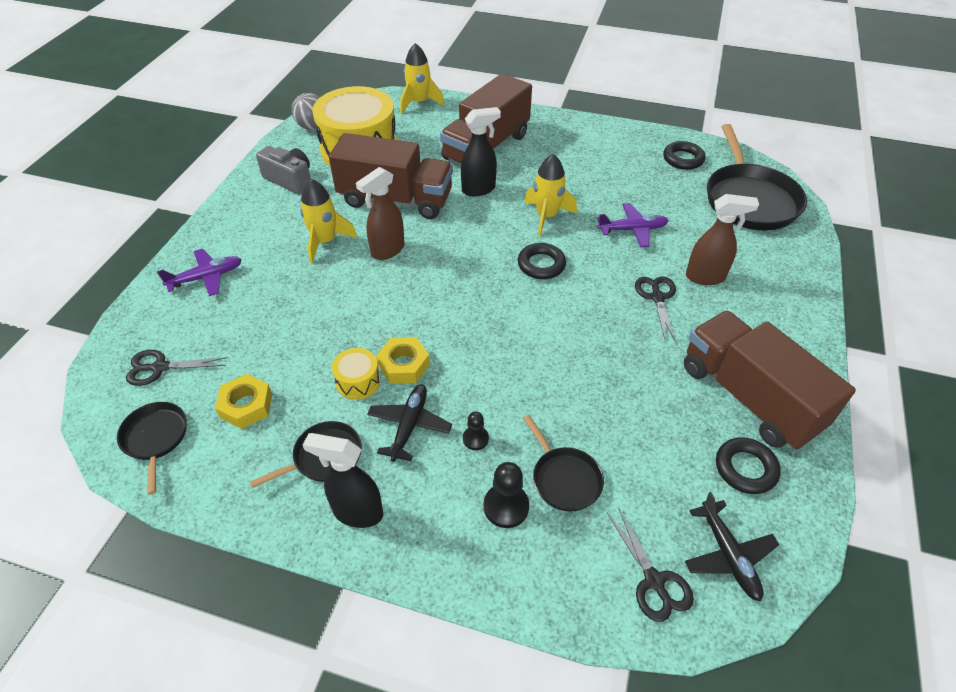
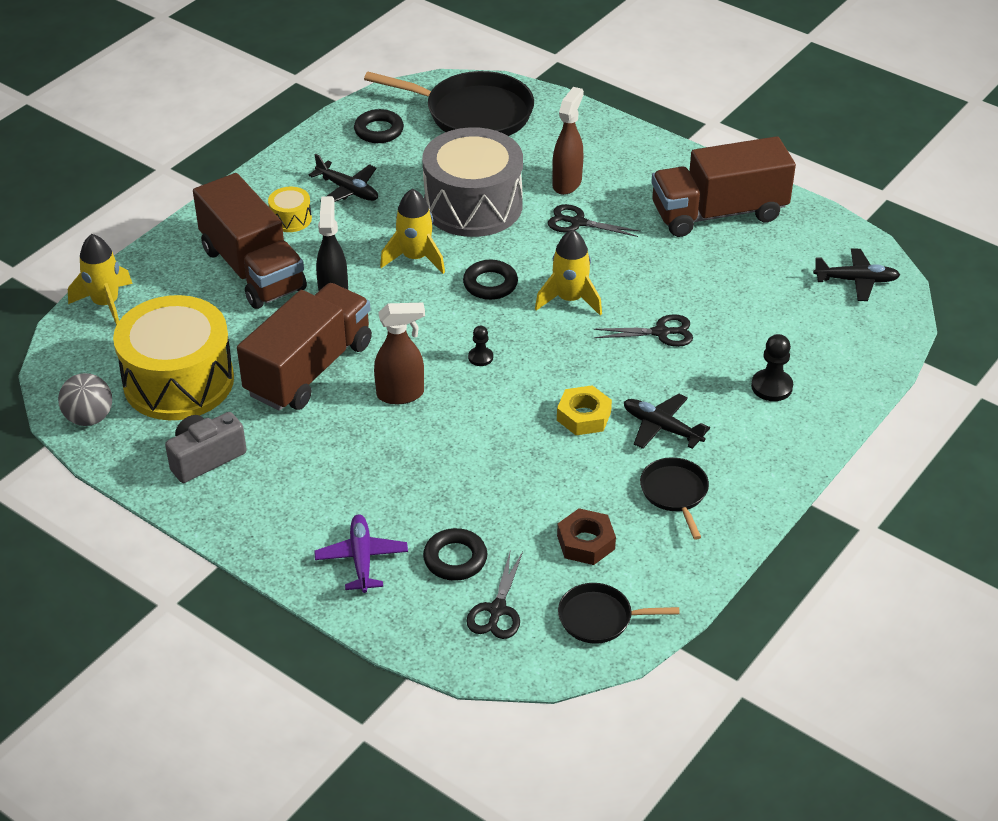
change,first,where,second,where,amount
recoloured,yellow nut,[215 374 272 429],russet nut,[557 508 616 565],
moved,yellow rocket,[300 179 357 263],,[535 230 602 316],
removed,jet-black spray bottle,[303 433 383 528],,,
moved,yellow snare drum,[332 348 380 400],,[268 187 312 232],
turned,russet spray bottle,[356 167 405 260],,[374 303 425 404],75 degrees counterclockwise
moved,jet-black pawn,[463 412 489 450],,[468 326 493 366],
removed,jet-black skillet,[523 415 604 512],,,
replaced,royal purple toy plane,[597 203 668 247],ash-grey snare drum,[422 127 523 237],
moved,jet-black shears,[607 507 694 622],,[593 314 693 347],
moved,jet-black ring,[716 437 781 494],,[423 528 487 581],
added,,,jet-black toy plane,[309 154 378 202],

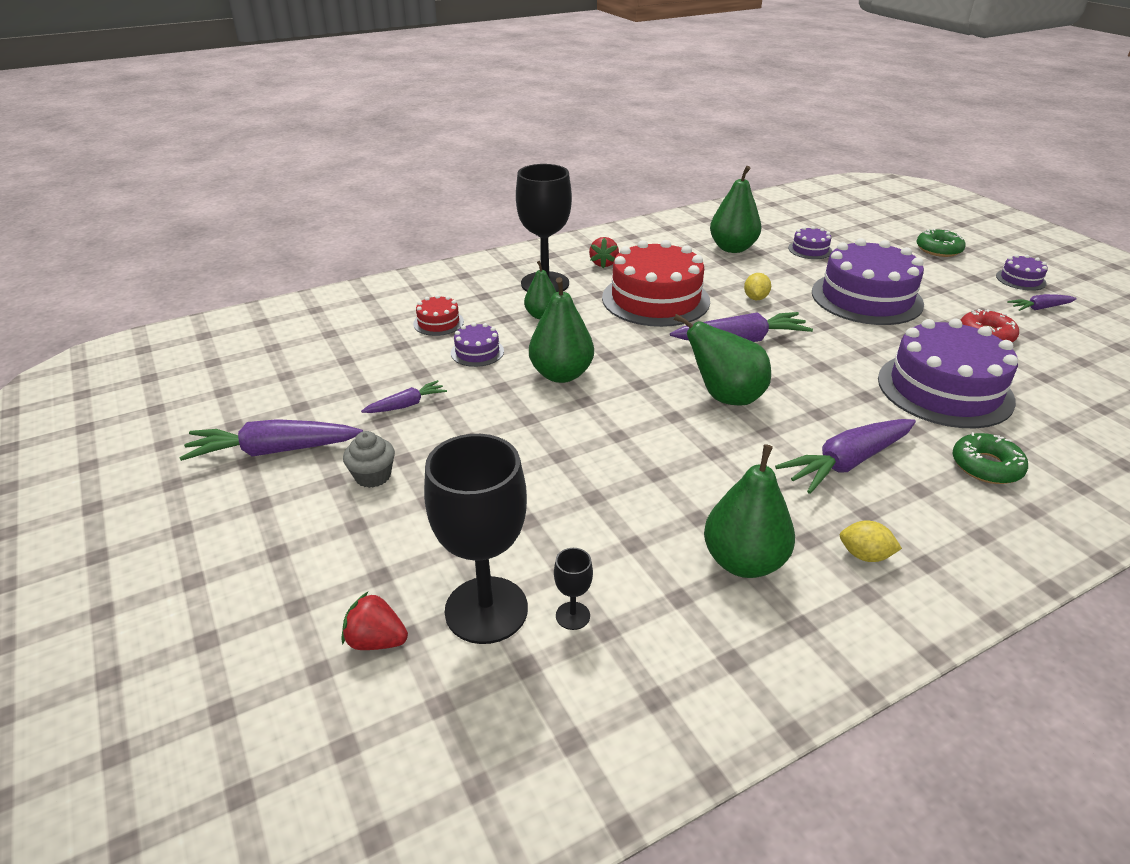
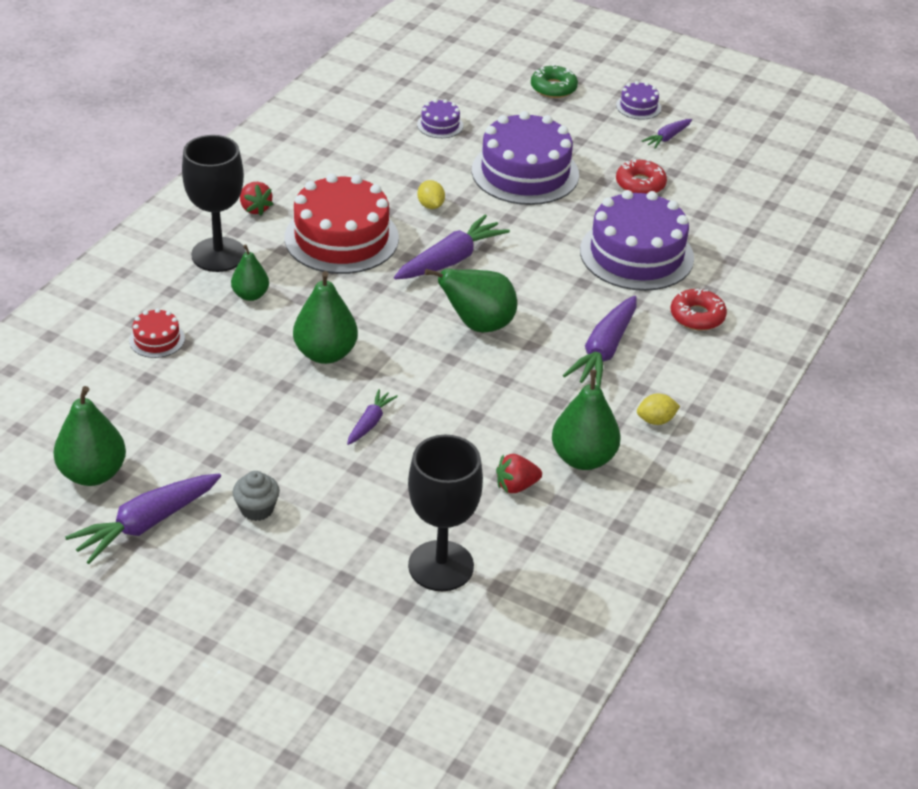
change,first,where,second,where,amount
moved,crimson toy strawberry,[342 591 408 650],,[496 454 542 493],
moved,royal purple root vegetable,[361 380 447 413],,[347 389 398 445],
removed,royal purple cake,[451 323 504 367],,,
removed,jet-black wine glass,[554 548 593 630],,,
moved,leaf-green pear,[710 166 761 253],,[53 386 126 486],
recoloured,leaf-green donut,[953 432 1028 484],crimson donut,[671 289 727 331],

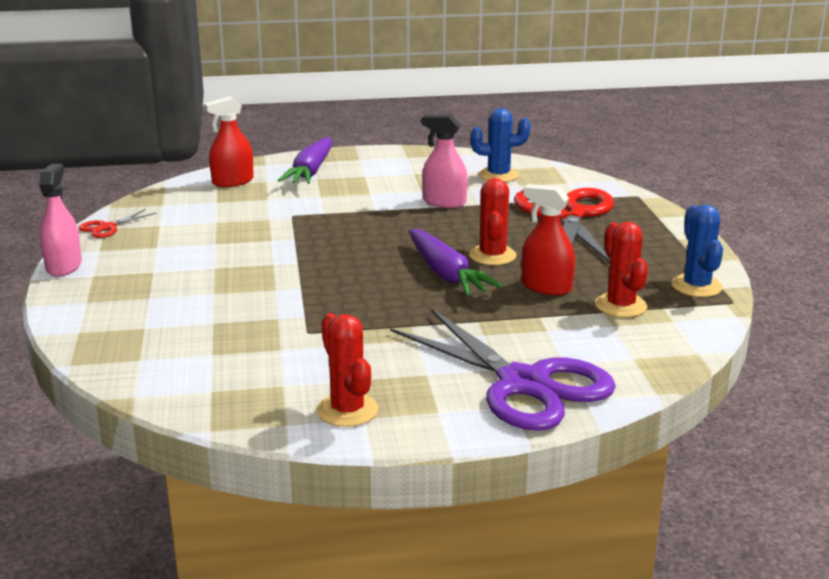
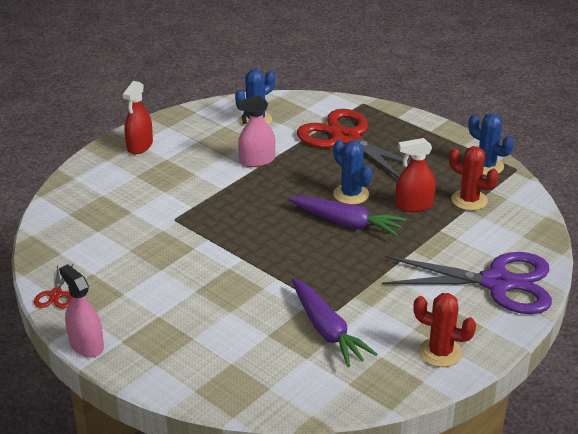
change,first,where,second,where,amount
moved,crimson spray bottle,[204 96 254 187],,[122 81 153 154],
moved,royal purple root vegetable,[277 138 332 184],,[292 278 377 367],
recoloured,crimson prickly plant,[469 178 517 265],royal blue prickly plant,[333 140 372 205],

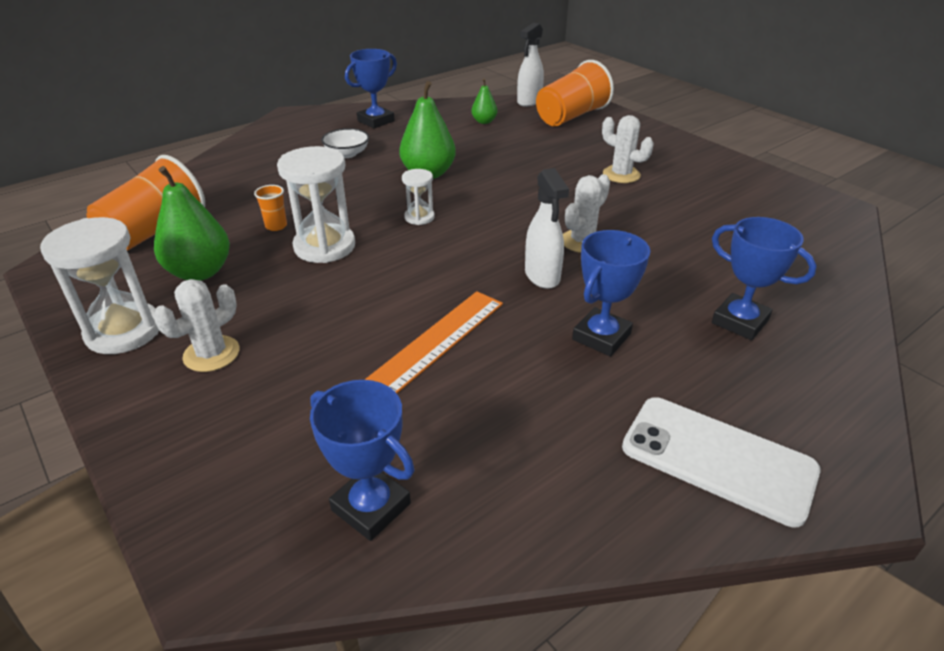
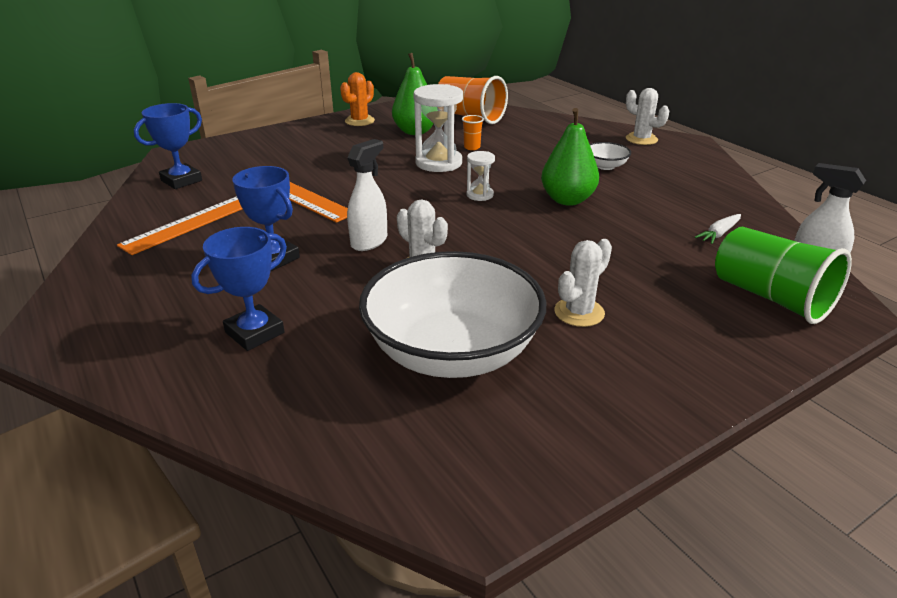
change,first,where,second,where,amount
replaced,pure white sandglass,[40 217 159 354],bright orange prickly plant,[340 72 375 126],
moved,pure white prickly plant,[153 279 240 372],,[626 88 669 145],
removed,royal blue trophy,[345 49 397 128],,,
replaced,leaf-green pear,[471 79 497 124],pure white root vegetable,[695 214 741 244],
turned,pure white spray bottle,[525 168 569 289],,[347 139 387 251],135 degrees clockwise
recoloured,bright orange beaker,[536 60 614 126],leaf-green beaker,[715 227 852 324],
removed,pure white smartphone,[622 397 821 527],,,
added,,,bright orange straightedge,[117 196 242 255],
added,,,pure white deep dish,[359 251 546 378],

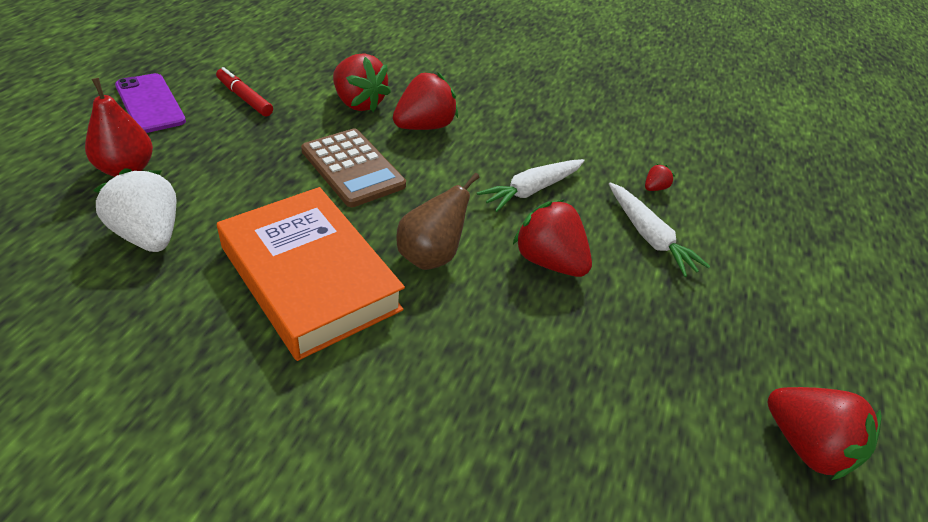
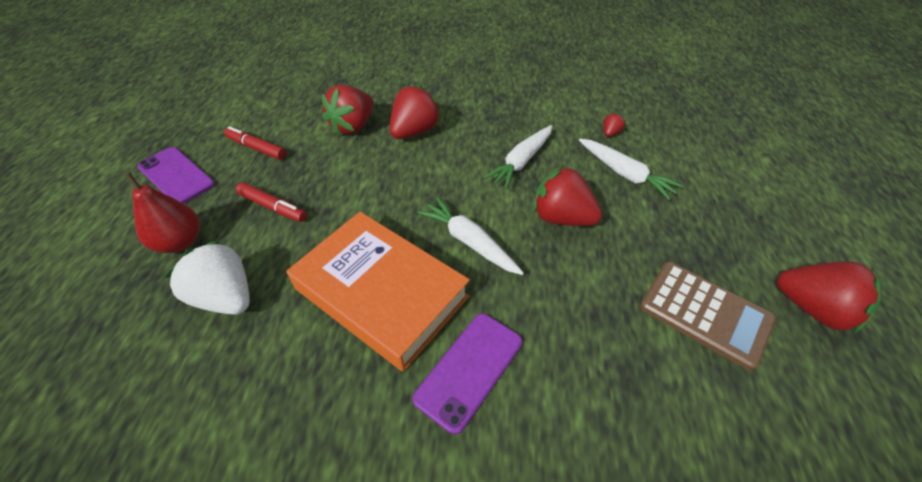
change,first,where,second,where,amount
moved,russet pocket calculator,[301 129 406 207],,[640 262 776 371],
turned,crimson toy strawberry,[333 53 391 112],,[321 85 374 135],90 degrees clockwise
replaced,russet pear,[396 173 480 270],pure white root vegetable,[417 197 524 275],
added,,,crimson marker pen,[236 182 307 222],
added,,,royal purple smartphone,[412 313 522 434],

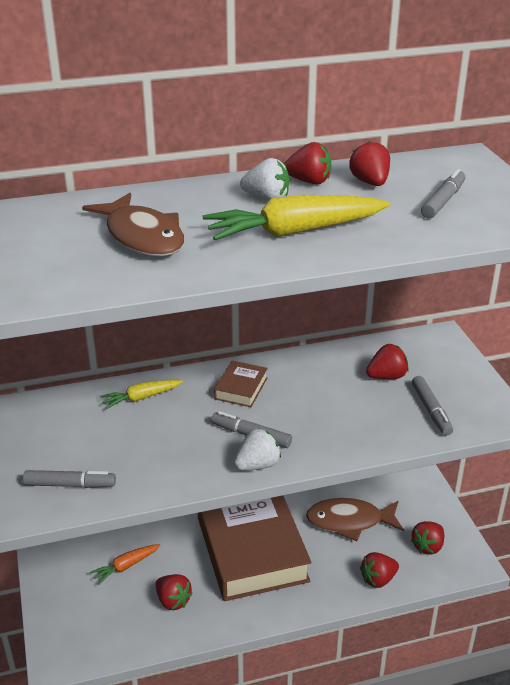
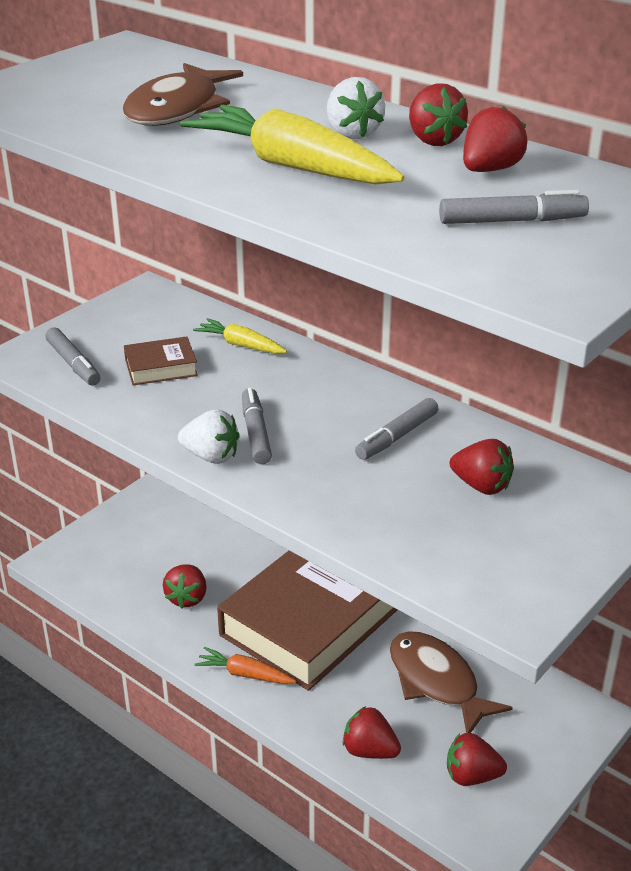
change,first,where,second,where,amount
moved,bright orange root vegetable,[90 544 161 585],,[194 647 296 684],
moved,russet hardback,[214 361 268 407],,[124 336 198 385],
moved,ash-grey marker pen,[412 376 453 435],,[355 398 438 460],

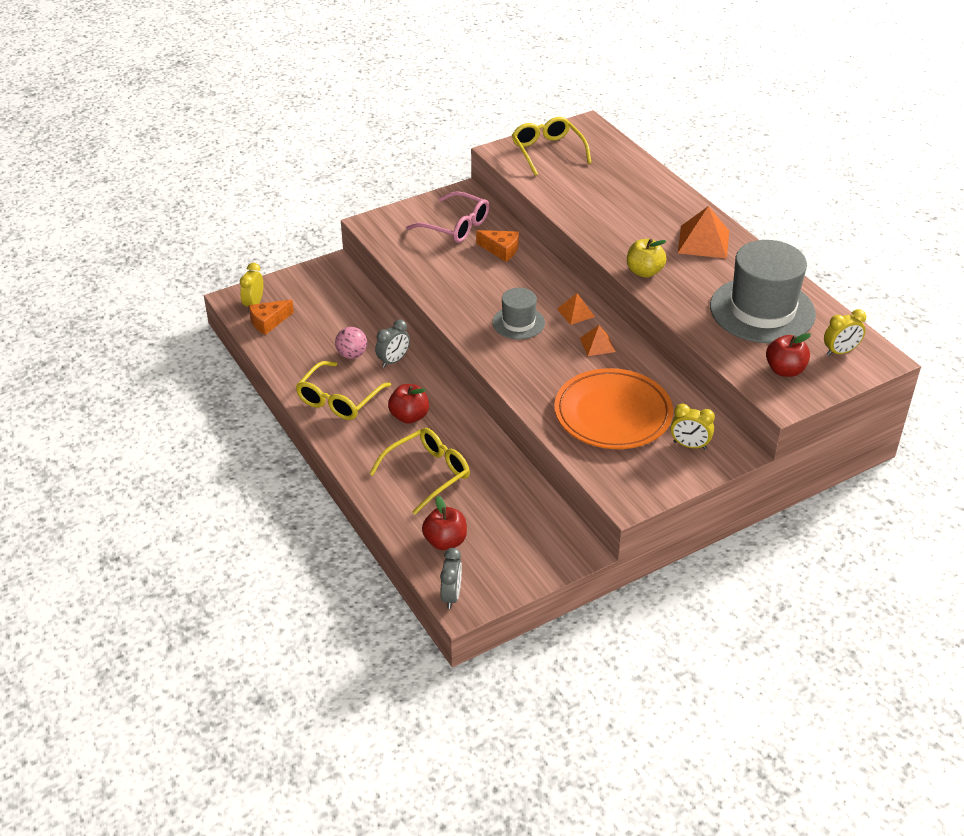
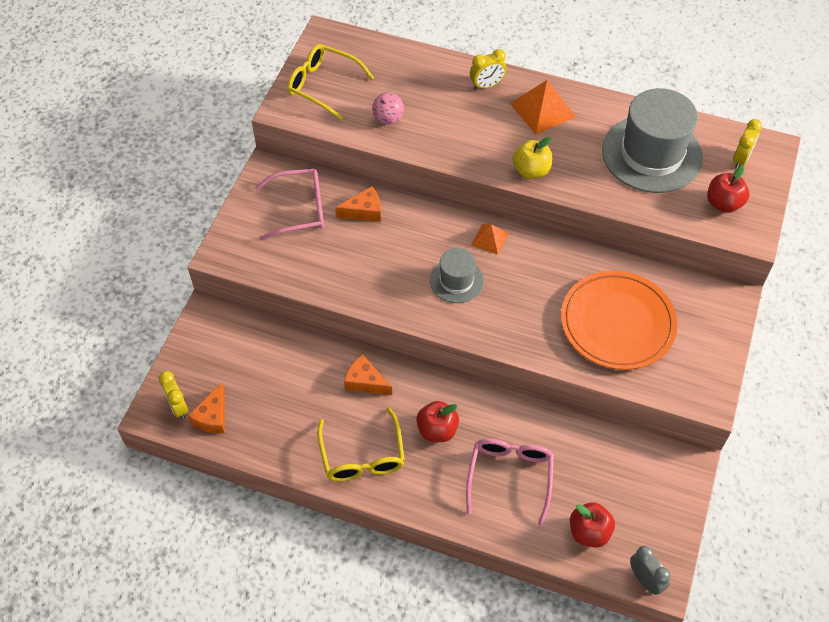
change,first,where,second,where,amount
moved,pink ball,[335 327 367 359],,[372 92 404 125],
recoloured,yellow glasses,[369 428 470 515],pink glasses,[466 439 554 526],
replaced,ash-grey clock,[375 319 410 368],bright orange cheese wedge,[344 354 392 395],
removed,bright orange pyramid,[580 325 616 356],,,
moved,yellow clock,[671 404 715 449],,[470 49 506 90],

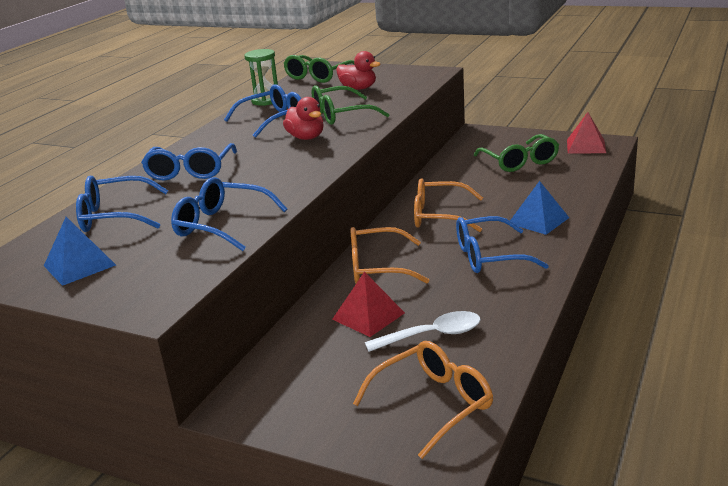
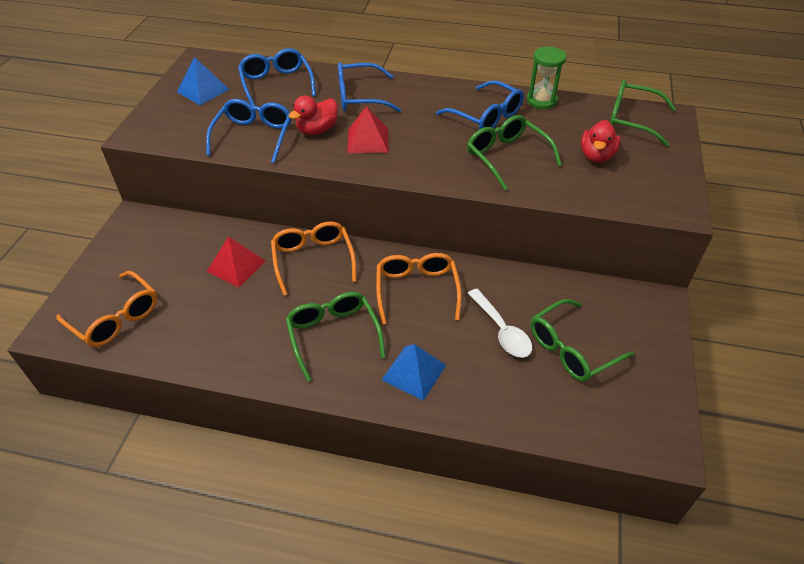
change,first,where,second,where,amount
moved,crimson toy duck,[283 97 324 140],,[289 95 338 135],
moved,pure white spoon,[365 311 481 352],,[468 289 532 358],
recoloured,royal blue glasses,[456 216 549 273],leaf-green glasses,[286 292 386 382],
moved,crimson pyramid,[567 112 606 153],,[347 106 388 153],

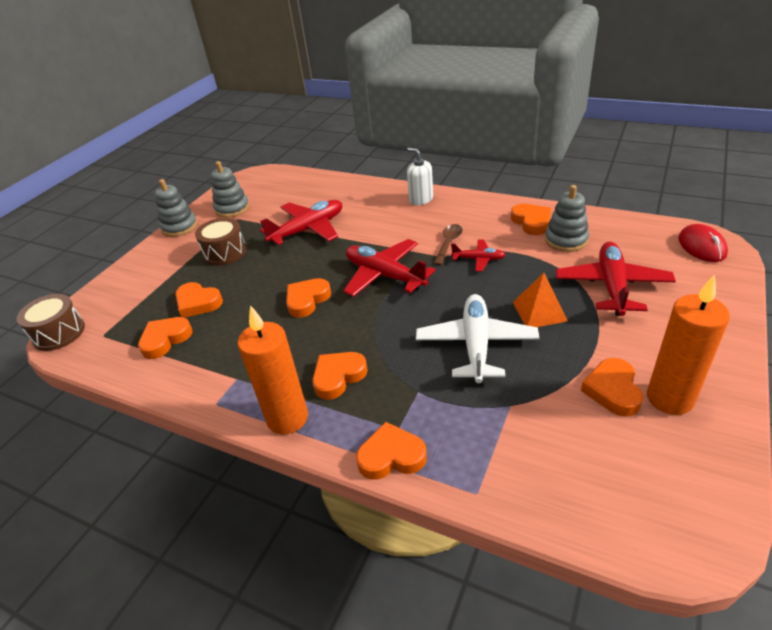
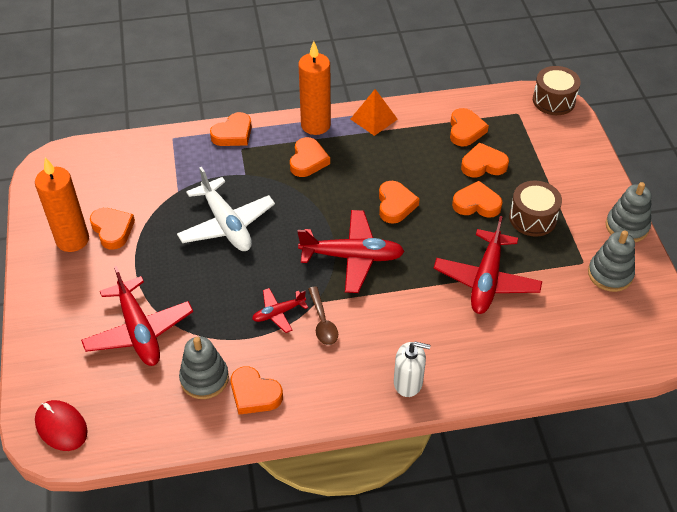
change,first,where,second,where,amount
moved,bright orange pyramid,[513 273 568 327],,[351 89 398 136],
added,,,bright orange heart,[452 181 503 218],

